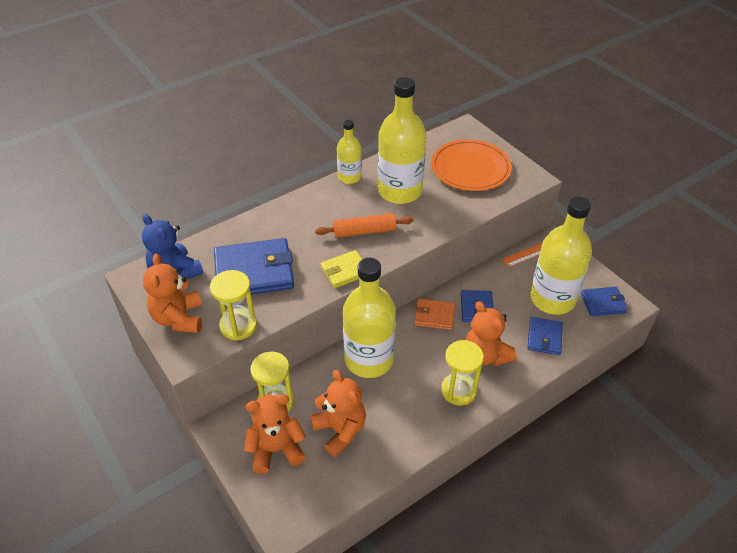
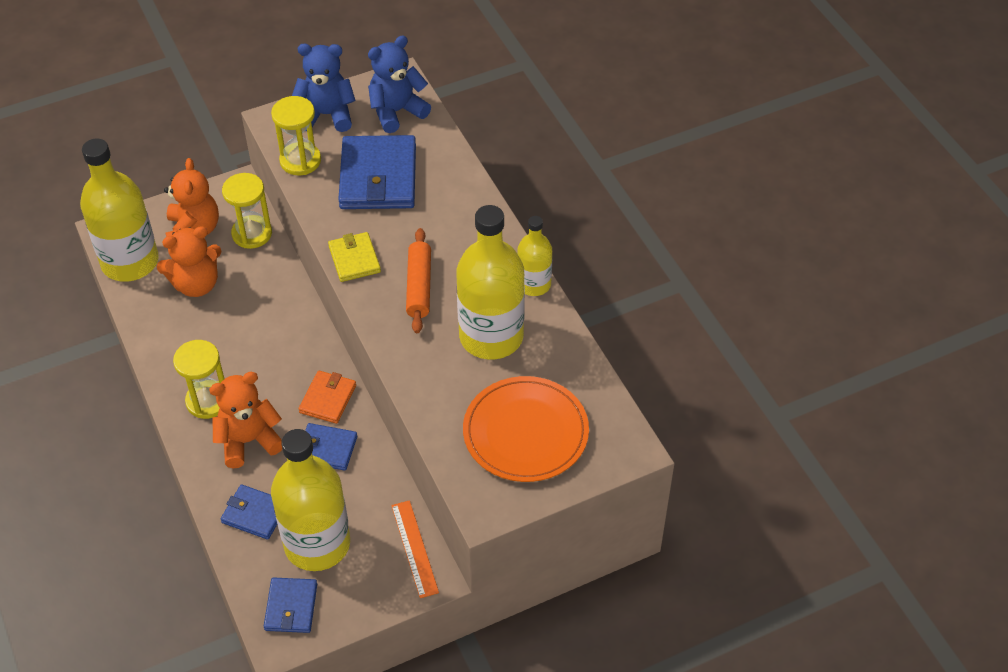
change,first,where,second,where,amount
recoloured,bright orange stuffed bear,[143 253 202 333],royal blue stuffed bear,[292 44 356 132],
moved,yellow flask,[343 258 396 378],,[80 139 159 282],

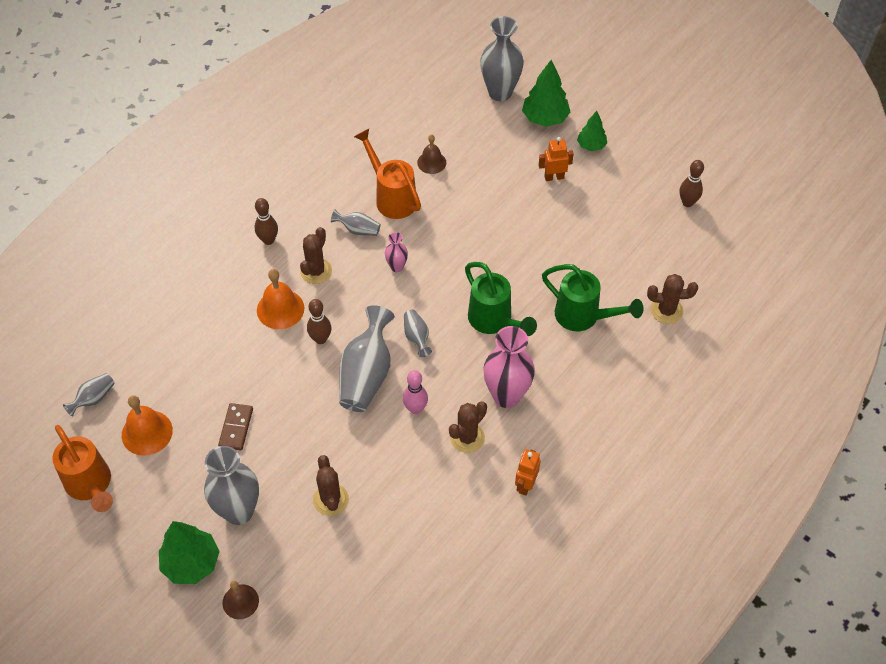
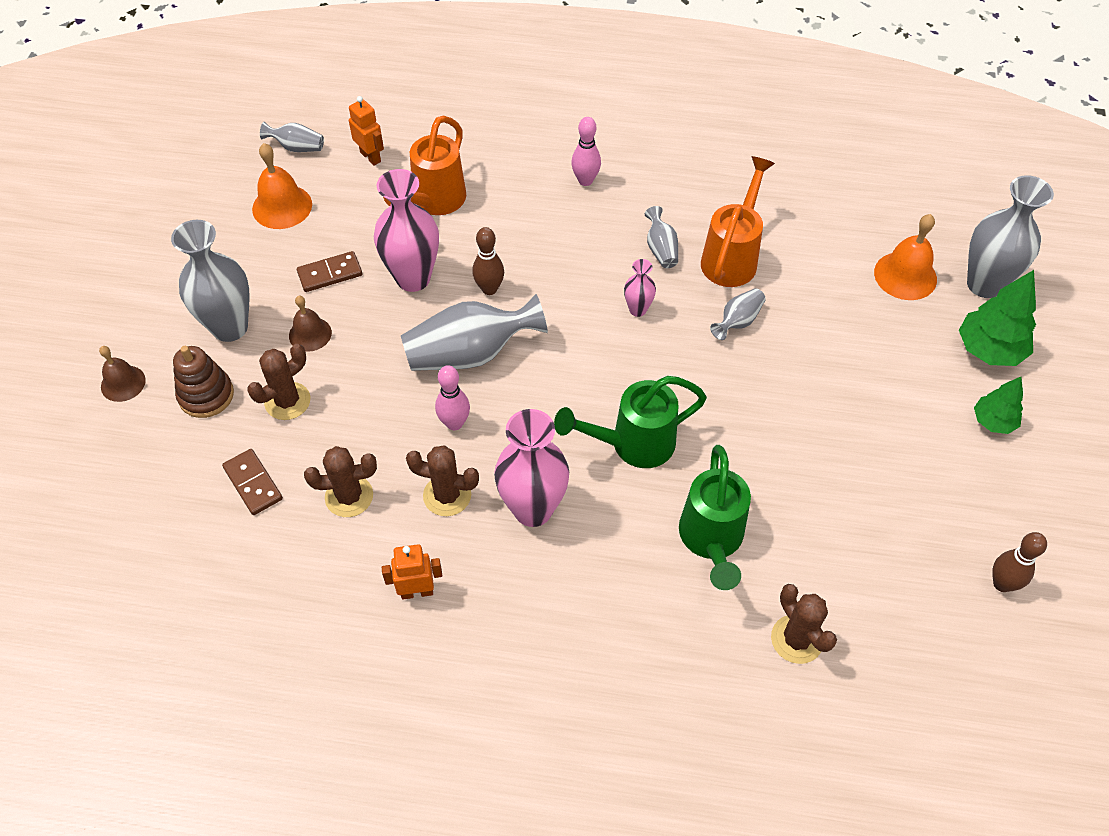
change,first,where,second,where,amount
moved,bright orange watering pot,[52 425 113 512],,[383 116 466 215],
removed,leaf-green toy tree,[159 521 220 584],,,
recoloured,russet skittle,[255 198 278 245],pink skittle,[571 117 601 186],
moved,bright orange school bell,[257 269 305 329],,[874 214 937 300],
moved,russet prickly plant,[300 227 332 284],,[304 446 377 517],
moved,ash-grey tall vase,[404 310 432 357],,[710 288 766 340],
moved,russet school bell,[417 135 446 174],,[289 296 332 352],
turned,leaf-green watering pot,[465 262 537 336],,[554 376 707 468],45 degrees clockwise
moved,bright orange toy robot,[539 137 574 181],,[349 96 384 166],
added,,,russet stacking toy,[173 346 234 418],
added,,,russet domino piece,[222 449 283 515],
added,,,pink tall vase,[374 169 439 292],

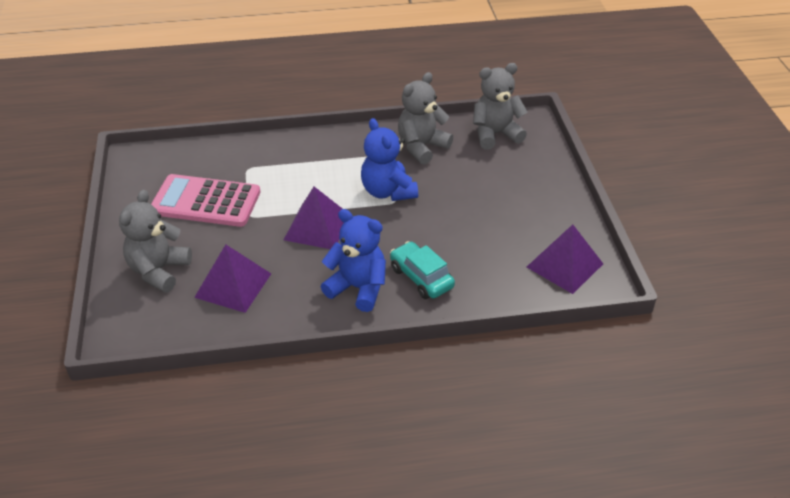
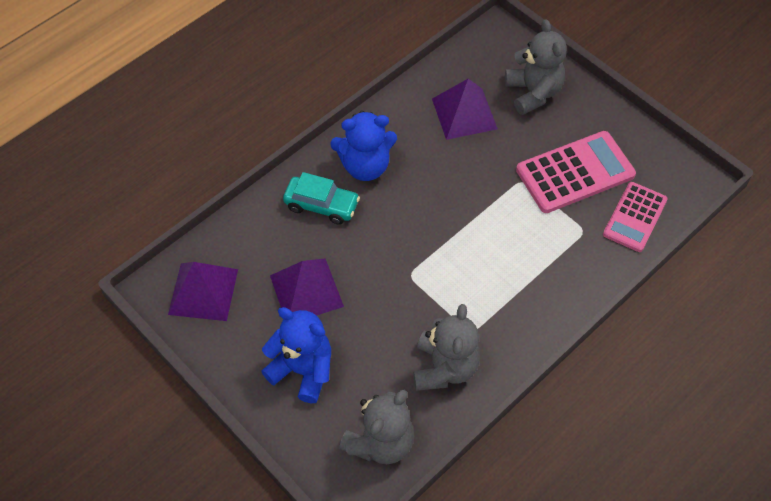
change,first,where,second,where,amount
moved,royal purple pyramid,[284 187 344 249],,[270 258 344 316],
moved,royal blue stuffed bear,[361 118 418 201],,[261 307 331 403],
added,,,pink pocket calculator,[603 182 668 252],

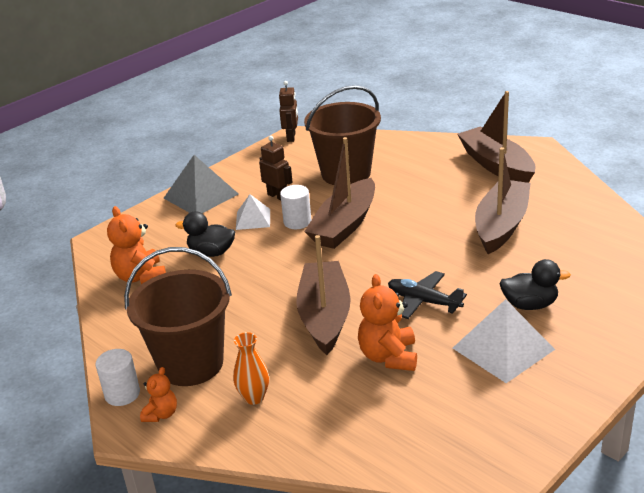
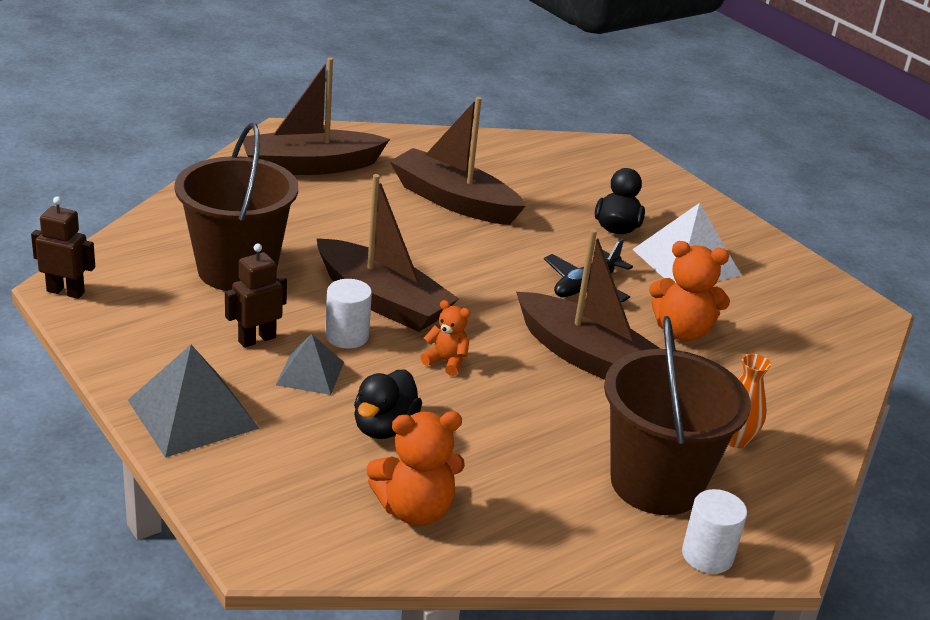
change,first,where,second,where,amount
moved,bright orange stuffed bear,[140 367 177 422],,[421 300 470 376],
recoloured,pure white pyramid,[236 194 270 230],ash-grey pyramid,[276 334 344 395],
turned,russet boat,[296 235 351 355],,[516 229 661 380],150 degrees counterclockwise

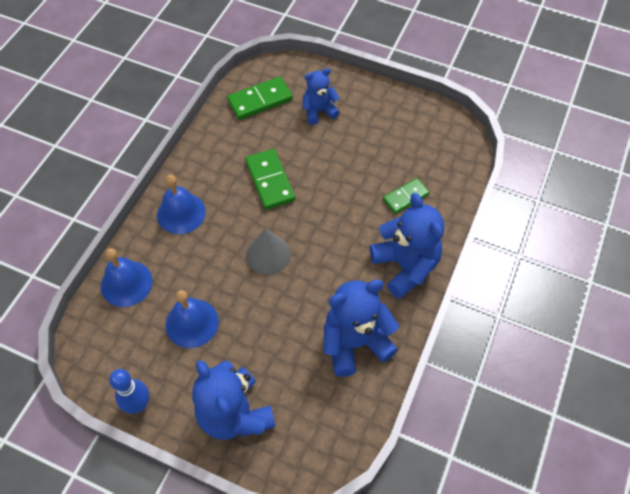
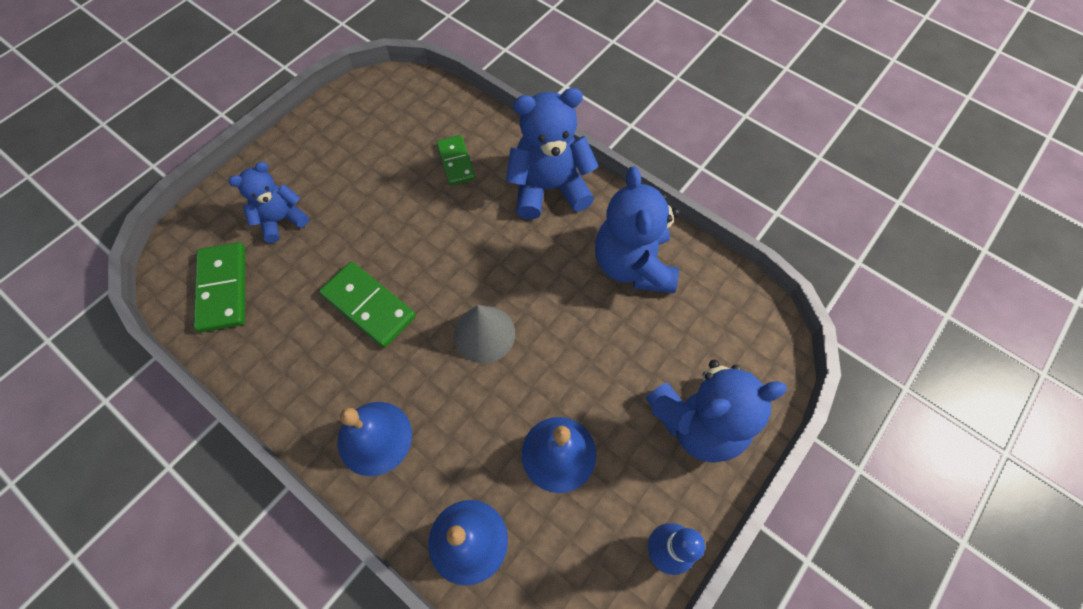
change,first,where,second,where,amount
turned,leaf-green domino piece,[245 149 295 210],,[319 262 416 348],45 degrees clockwise
turned,royal blue stuffed bear,[303 68 340 125],,[229 162 309 243],60 degrees clockwise

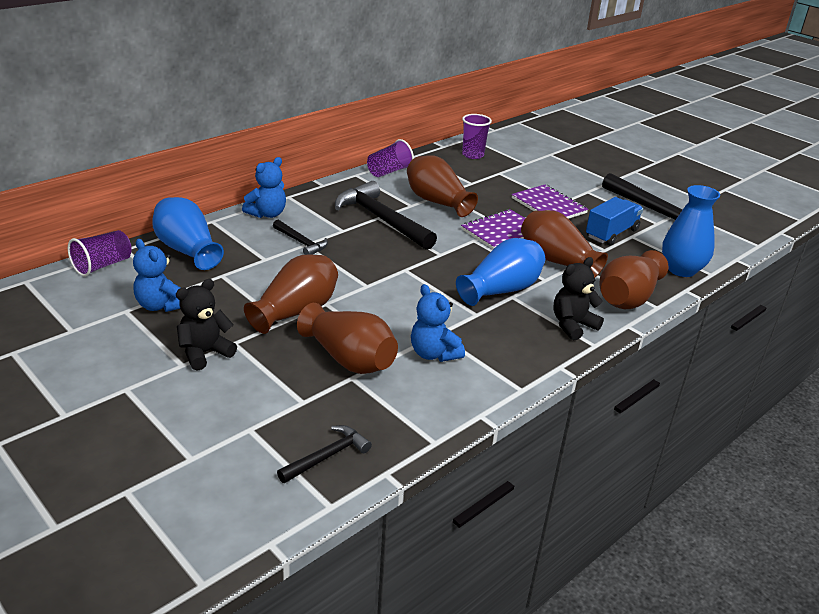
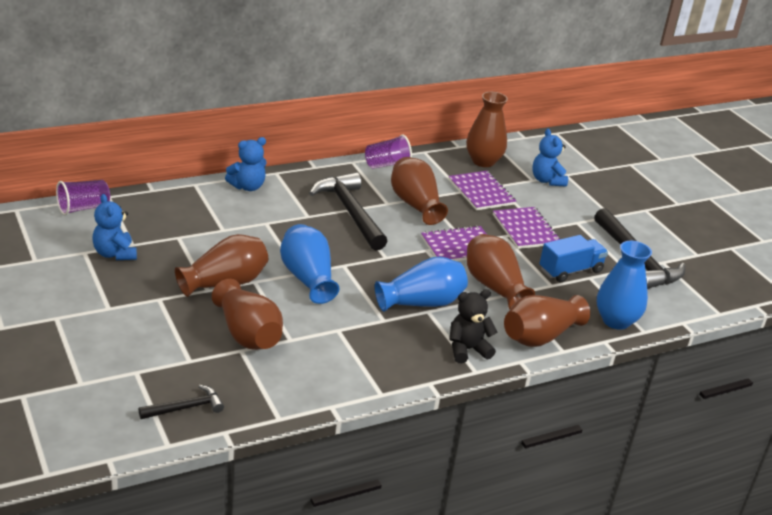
change,first,where,second,where,amount
moved,royal blue tall vase,[152 197 224 270],,[280 224 339 304],
removed,jet-black stuffed bear,[176 279 237 371],,,
removed,jet-black claw hammer,[273 220 328 255],,,
moved,royal blue stuffed bear,[411 284 465 362],,[532 128 568 186],
replaced,royal purple beaker,[462 114 492 159],russet tall vase,[466 92 508 167],
added,,,royal purple exercise book,[448 171 516 210],

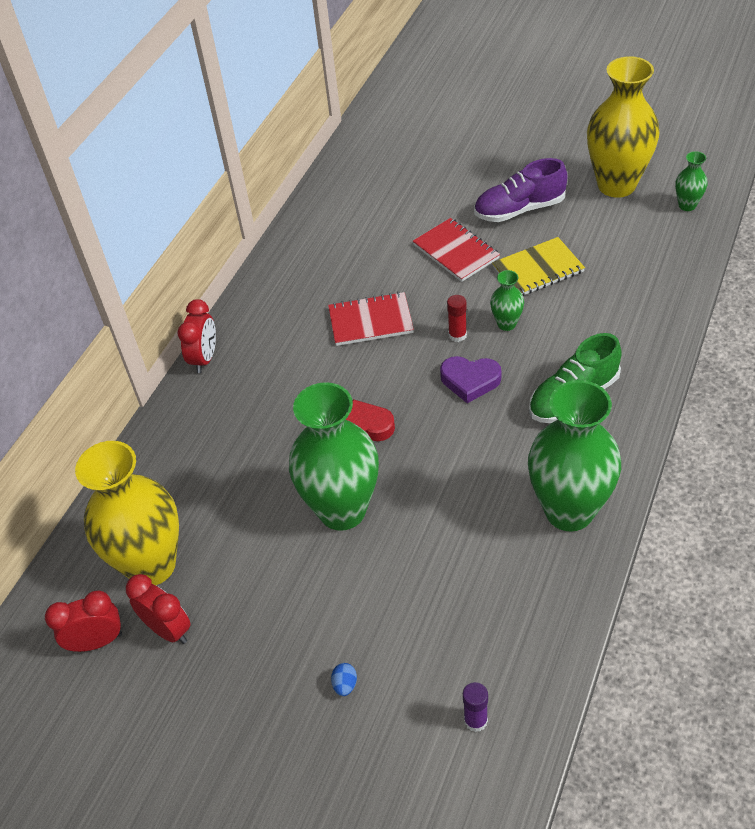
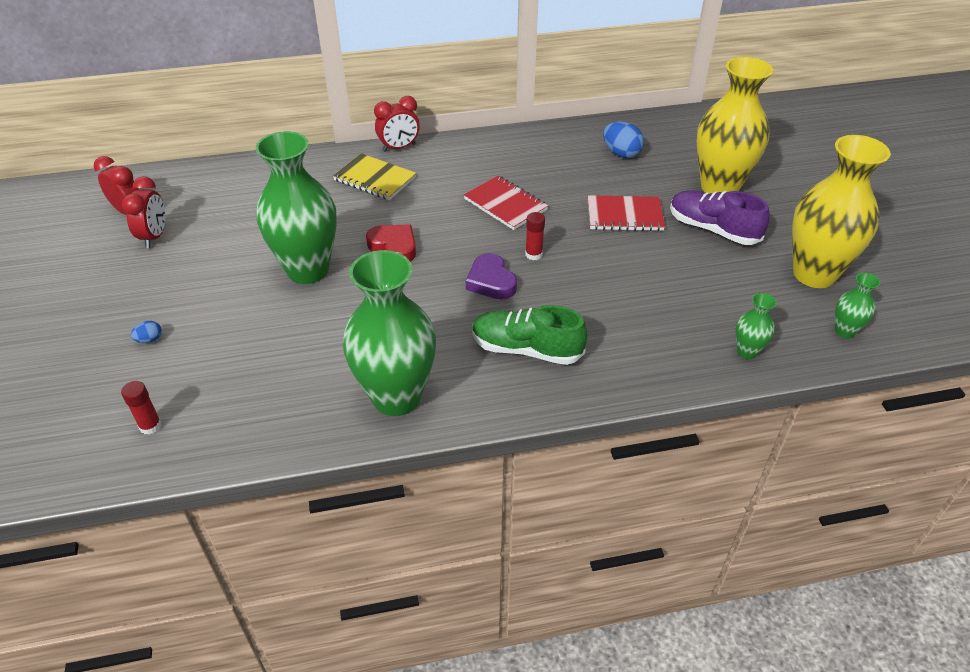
change,first,where,second,where,amount
moved,yellow tall vase,[75 441 179 585],,[697 57 773 194],
turned,crimson exercise book,[413 218 500 282],,[588 195 665 231],75 degrees clockwise
recoloured,royal purple stick of glue,[463 682 488 732],crimson stick of glue,[121 381 161 435],
moved,leaf-green tall vase,[490 270 524 331],,[735 293 777 359],
moved,yellow exercise book,[492 237 585 296],,[333 153 416 200],
added,,,royal blue egg,[603 121 644 158],

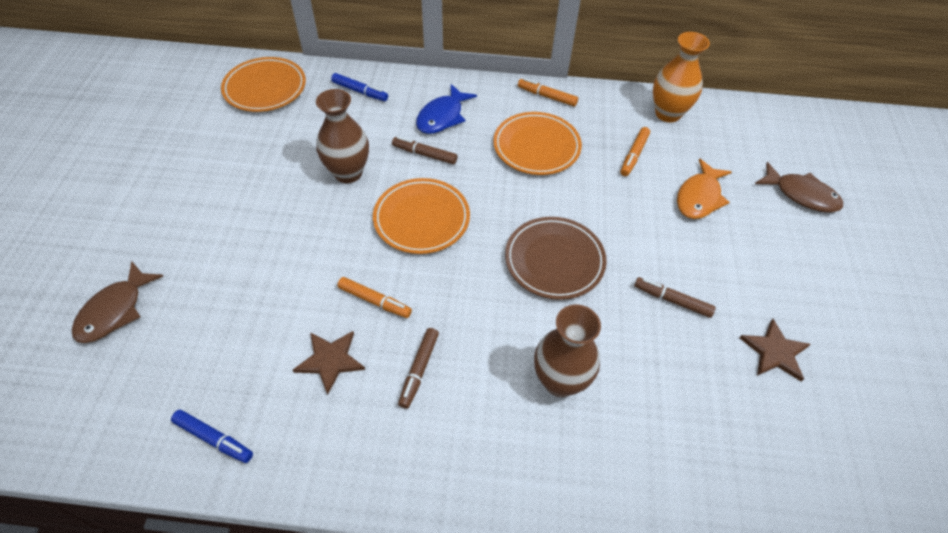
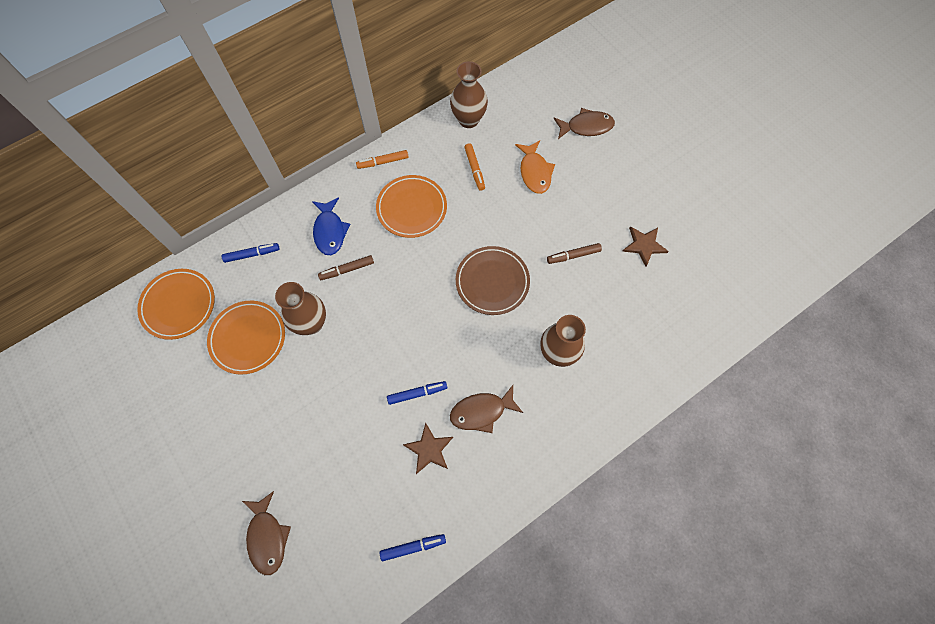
change,first,where,second,where,amount
recoloured,bright orange marker pen,[337 277 412 318],royal blue marker pen,[387 381 447 405],
moved,bright orange dinner plate,[373 178 470 254],,[207 301 285 375],
replaced,russet marker pen,[398 328 439 409],russet fish,[450 385 523 433],
recoloured,bright orange tall vase,[653 32 710 123],russet tall vase,[450 61 488 128],

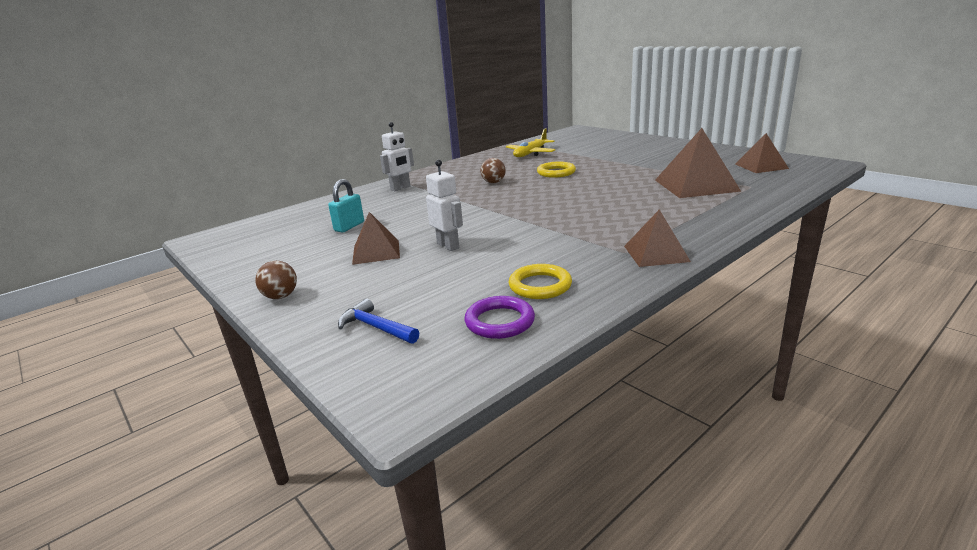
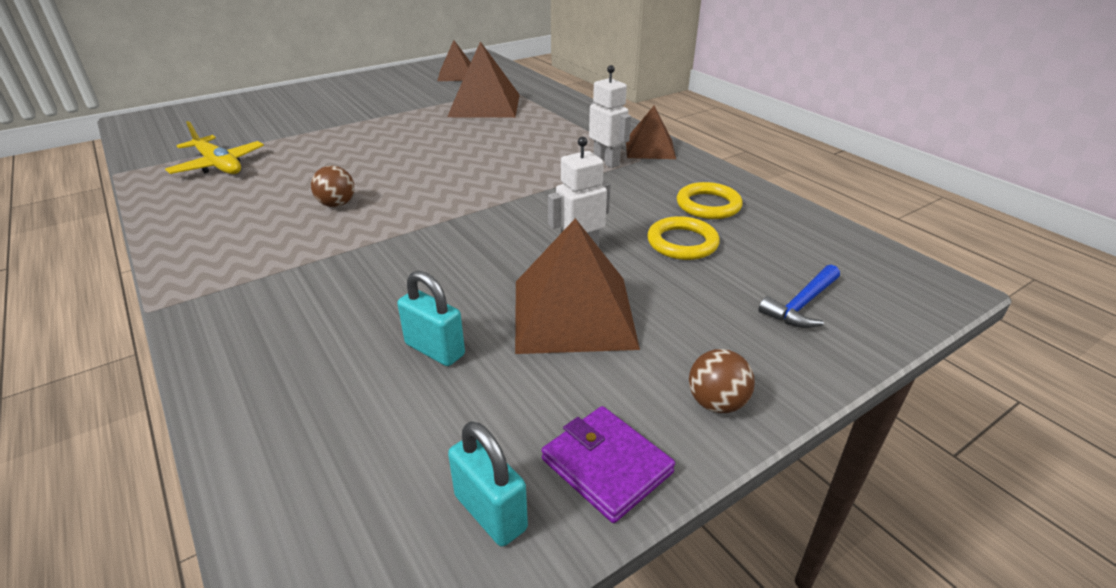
change,first,where,second,where,amount
resized,russet pyramid,[352 212 400 265],,[515 218 640 354],x1.61
moved,pure white toy robot,[380 122 414 191],,[589 65 631 168],
removed,royal purple ring,[465 296 535 339],,,
moved,yellow ring,[537 162 576 178],,[647 216 720 260],
added,,,teal small lock,[448 421 528 546],
added,,,royal purple wallet,[542 406 675 523],

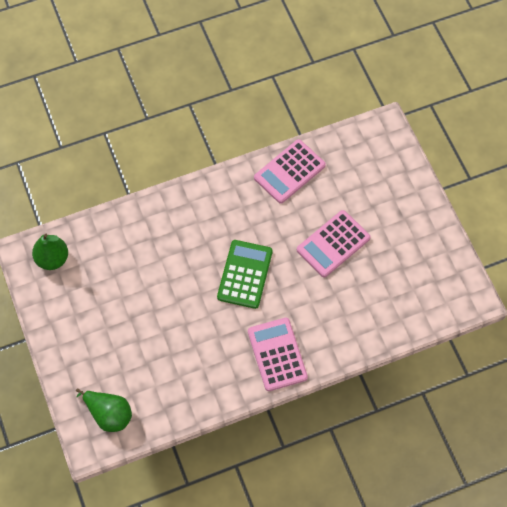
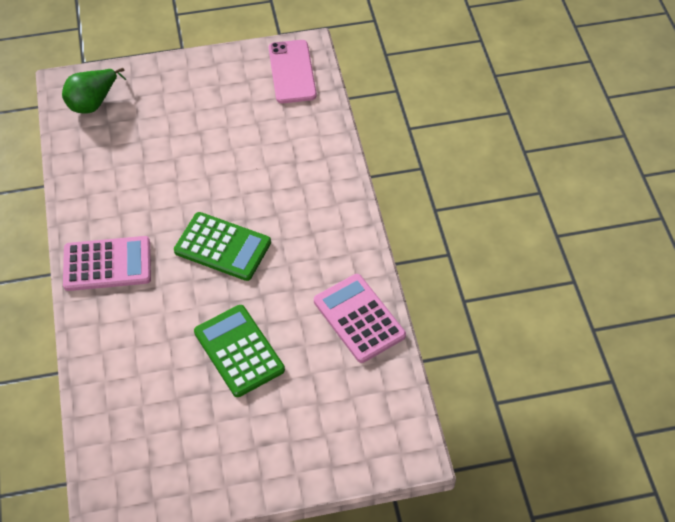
change,first,where,second,where,amount
replaced,leaf-green pear,[32 234 68 270],pink smartphone,[269 40 317 103],
recoloured,pink pocket calculator,[297 210 371 277],leaf-green pocket calculator,[194 305 285 397],

